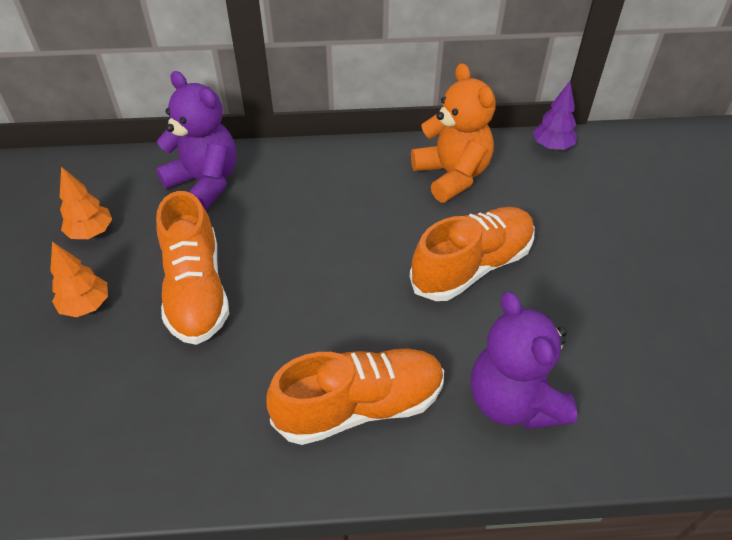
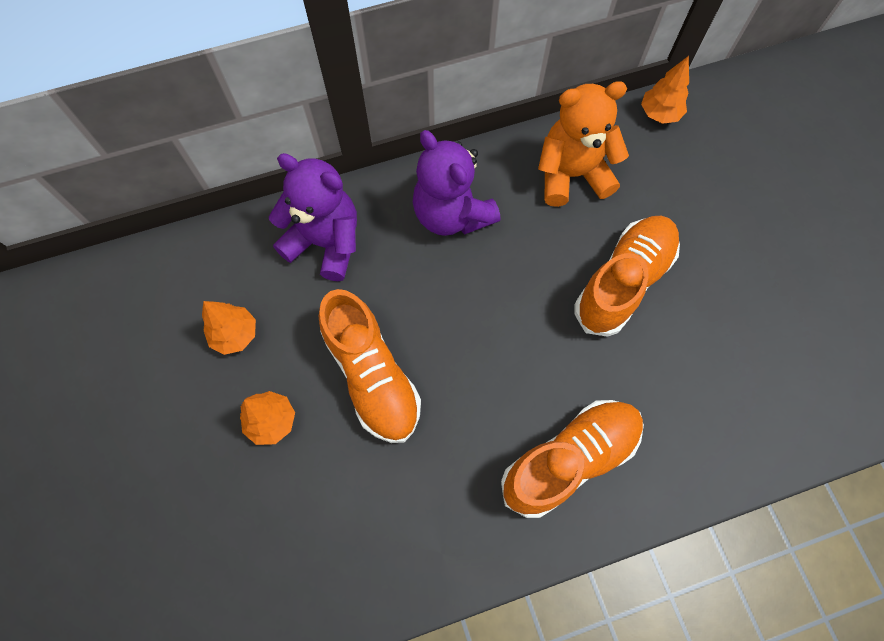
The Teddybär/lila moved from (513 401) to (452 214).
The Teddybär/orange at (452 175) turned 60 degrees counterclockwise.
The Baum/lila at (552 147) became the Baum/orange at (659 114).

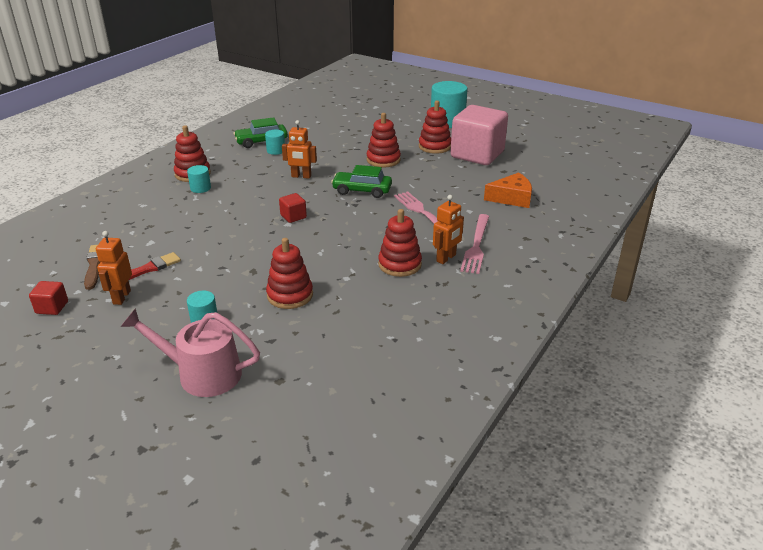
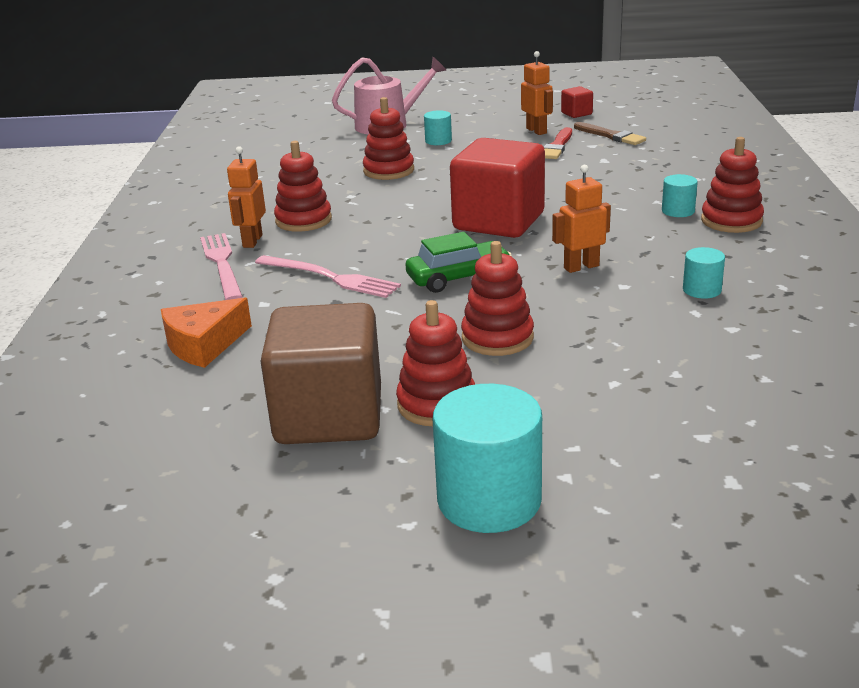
The Kubus/rosa at (477 154) became the Kubus/braun at (329 416).
The Kubus/rot at (293 216) changed to 2.43 times the size.
The Auto/grün at (261 142) disappeared.

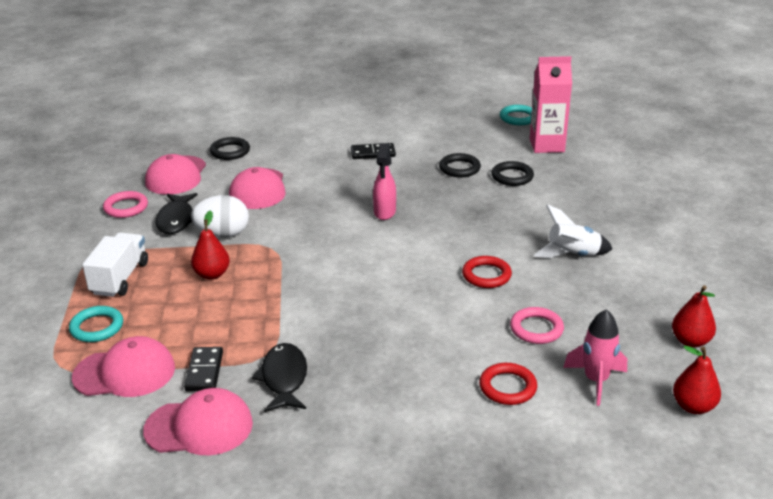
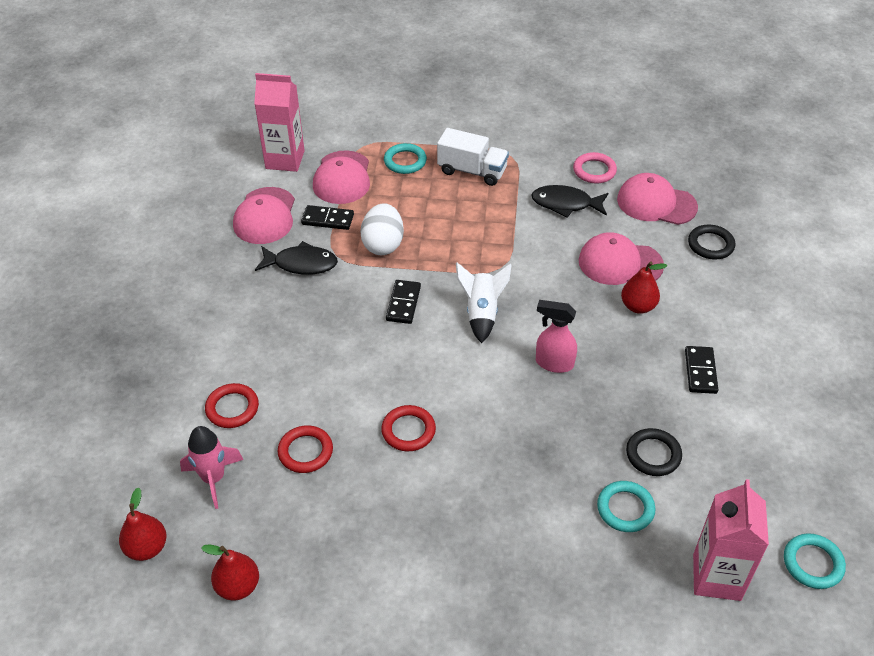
The Getränkekarton/rosa at (285 160) appeared.
The Ring/rosa at (536 329) became the Ring/rot at (305 451).
The Ei/weiß moved from (223 234) to (383 244).
The Dominostein/schwarz at (403 303) appeared.
The Rakete/weiß moved from (572 255) to (481 313).
The Ring/schwarz at (512 176) became the Ring/türkis at (625 509).
The Birne/rot moved from (212 274) to (638 306).

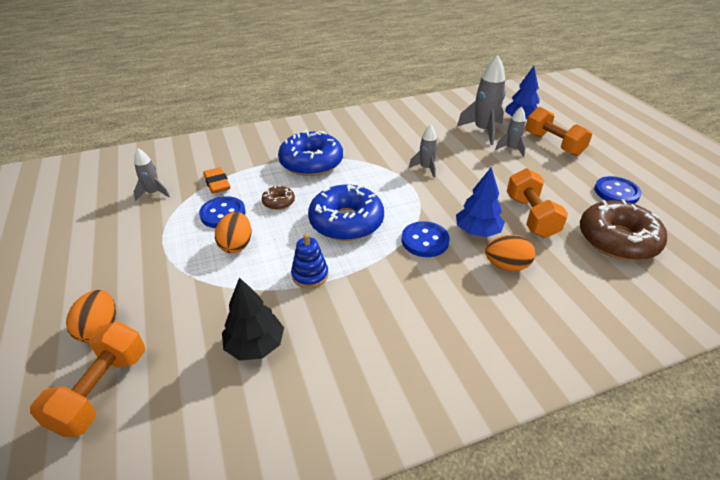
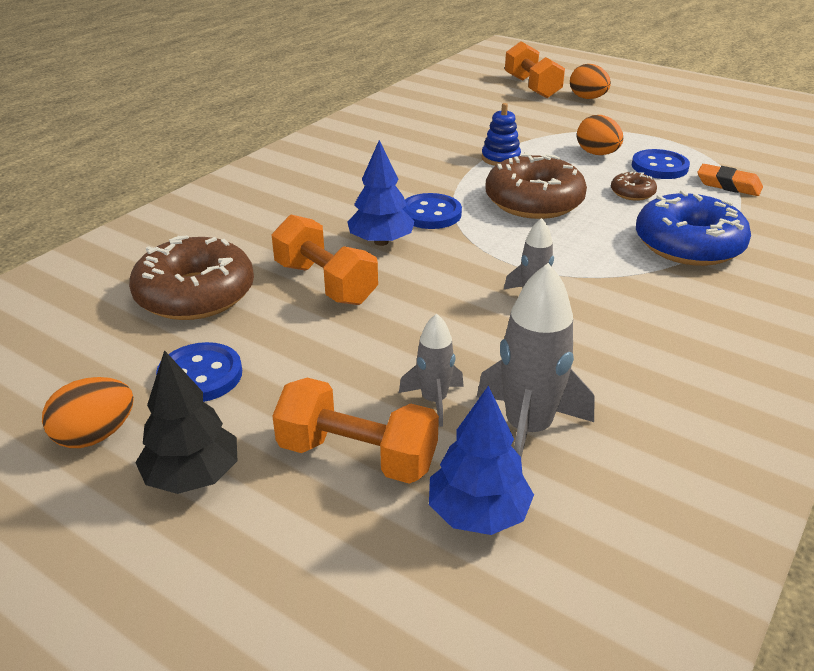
The Ei/orange moved from (506 266) to (95 436).
The Baum/schwarz moved from (255 345) to (193 476).
The Donut/blau at (346 222) became the Donut/braun at (534 201).
The Rakete/grau at (153 193) disappeared.

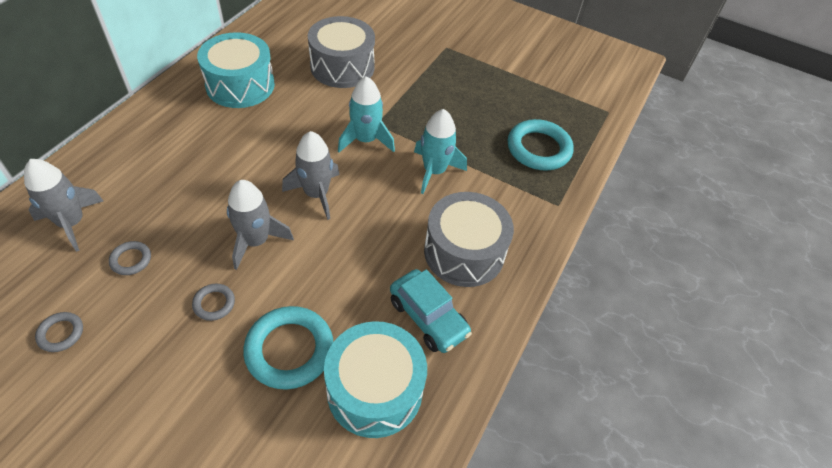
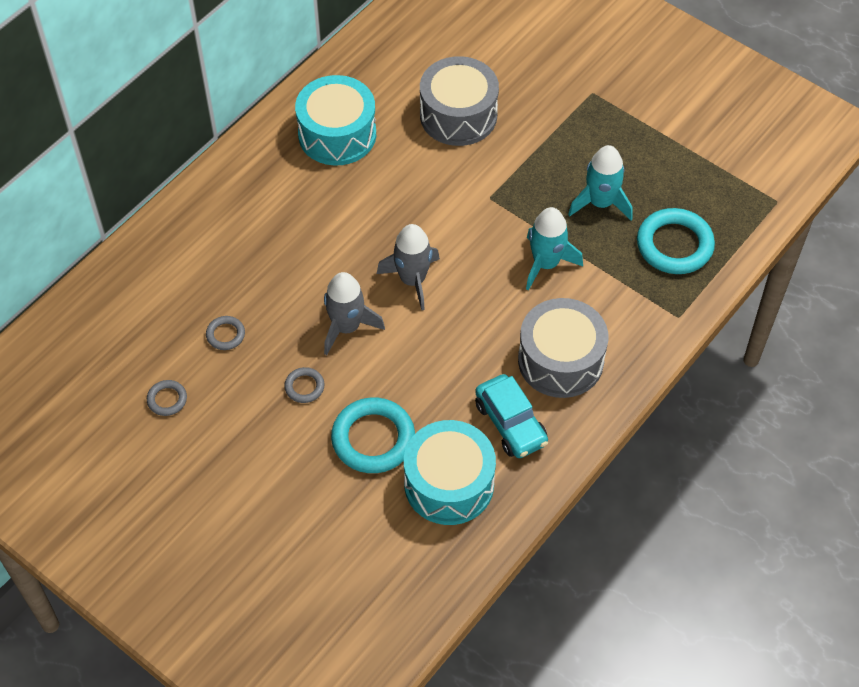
The Rakete/türkis moved from (365 140) to (600 203).
The Rakete/grau at (72 223) disappeared.

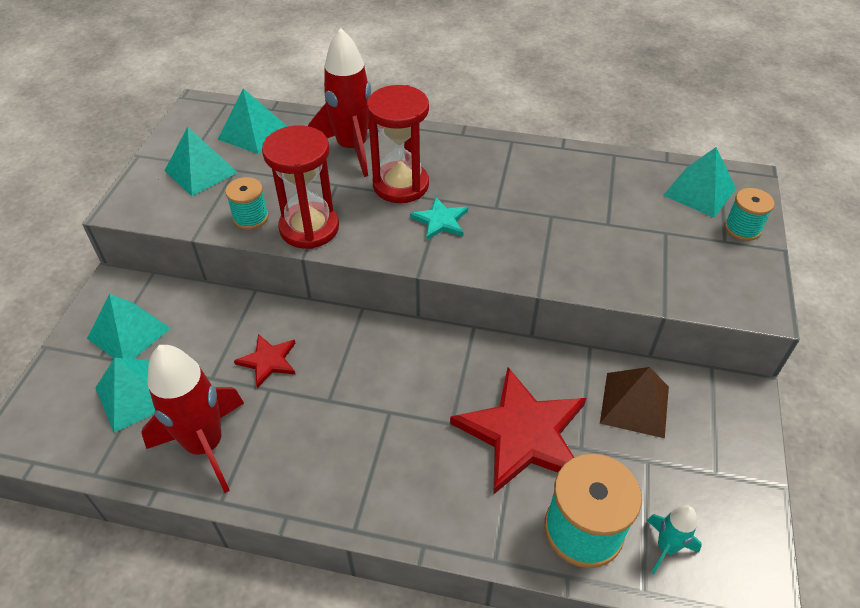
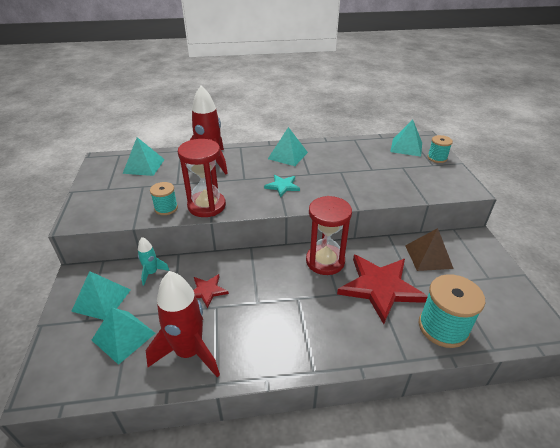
The Rakete/türkis moved from (666 547) to (152 273).
The Pyramide/türkis moved from (201 171) to (287 155).
The Sanduhr/rot moved from (401 185) to (325 261).

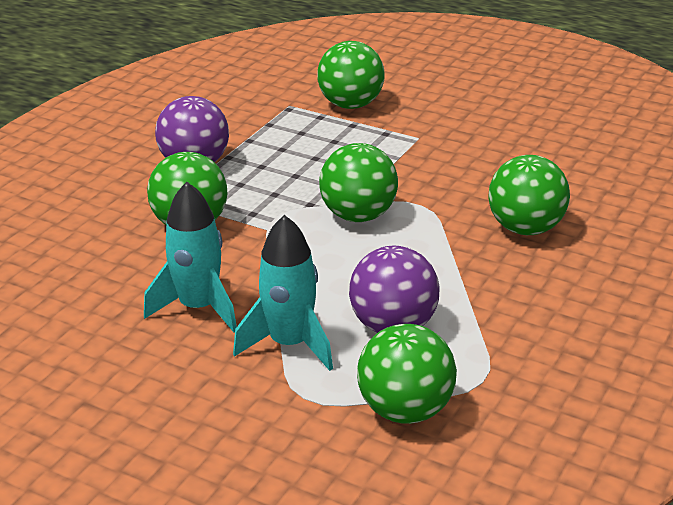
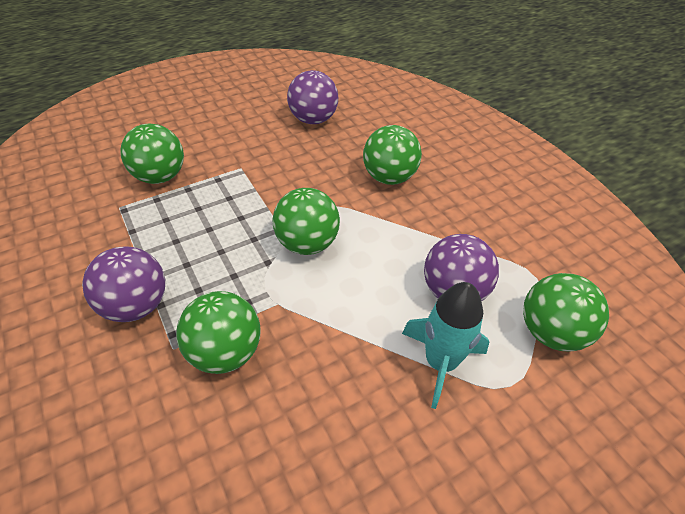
The Ball/lila at (313 120) appeared.
The Rakete/türkis at (199 308) disappeared.

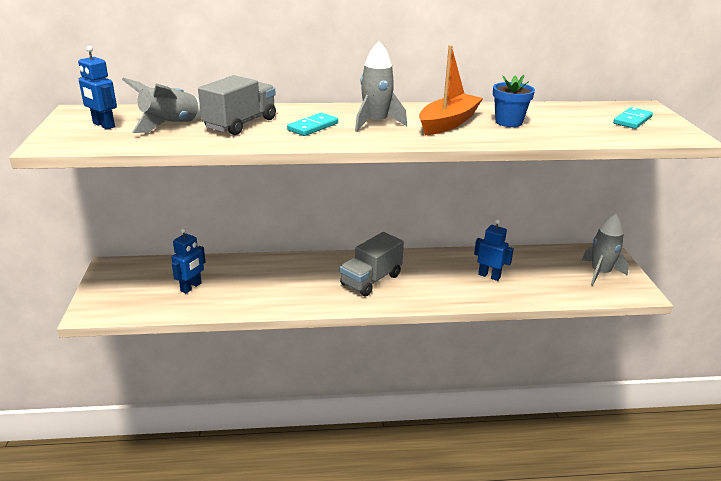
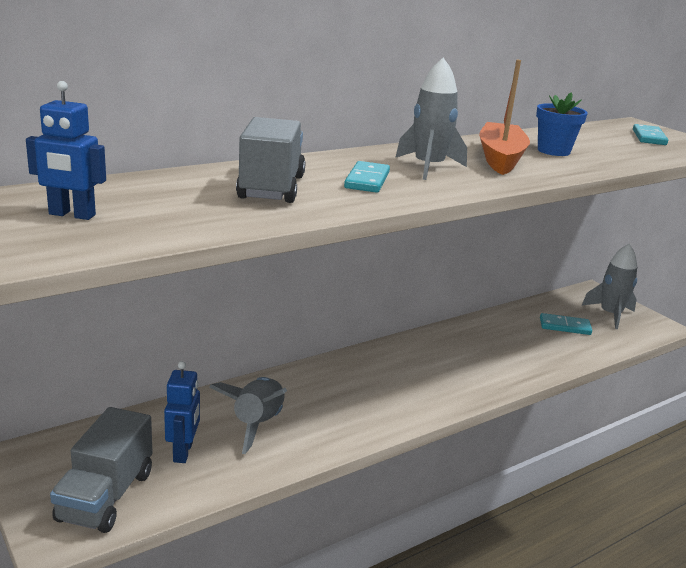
The Lastwagen/grau moved from (371 280) to (106 496).
The Rakete/grau moved from (170 125) to (257 424).
The Dominostein/türkis at (565 326) appeared.
The Roboter/blau at (489 276) disappeared.

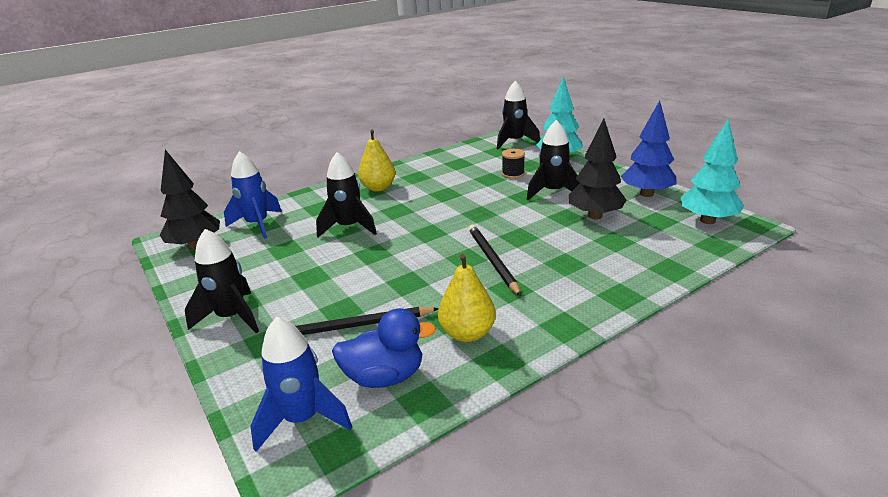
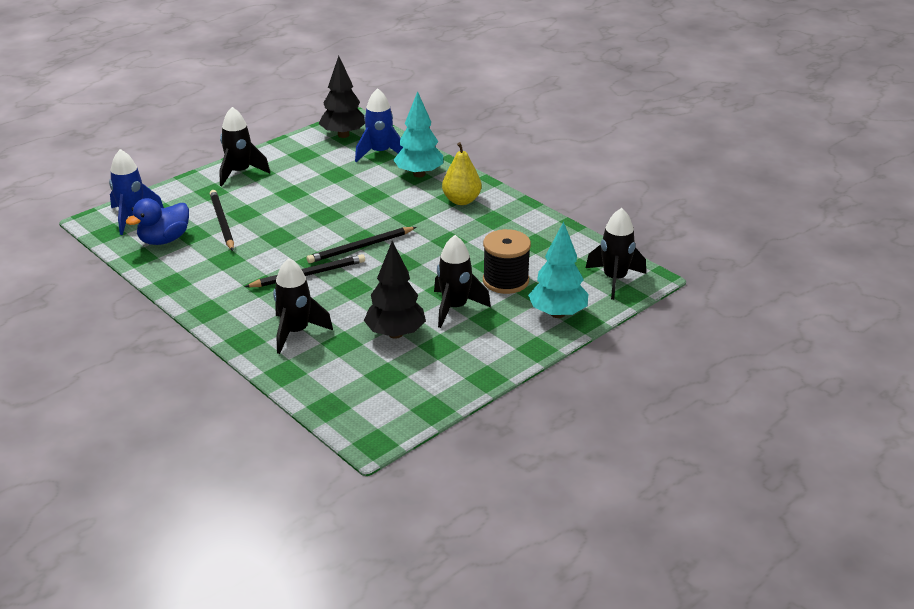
The Ente/blau at (384 377) turned 60 degrees clockwise.
The Rakete/schwarz moved from (348 227) to (296 332).
The Bleistift/schwarz at (360 247) appeared.
The Baum/türkis moved from (707 220) to (419 174).
The Garnrolle/schwarz at (513 174) changed to 1.70 times the size.
The Birne/gelb at (467 333) disappeared.
The Baum/blau at (646 194) disappeared.

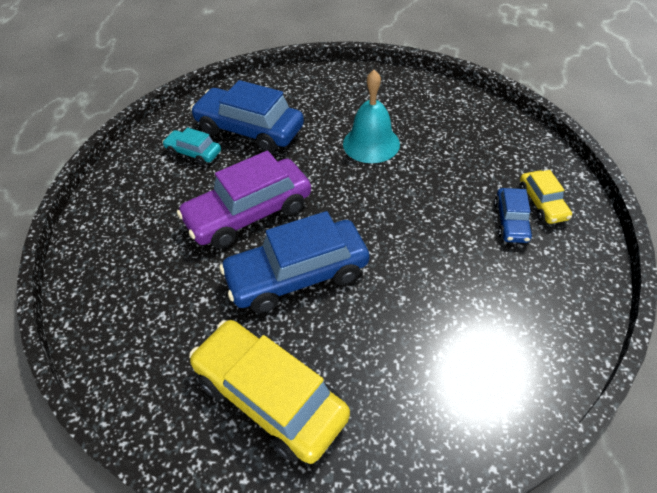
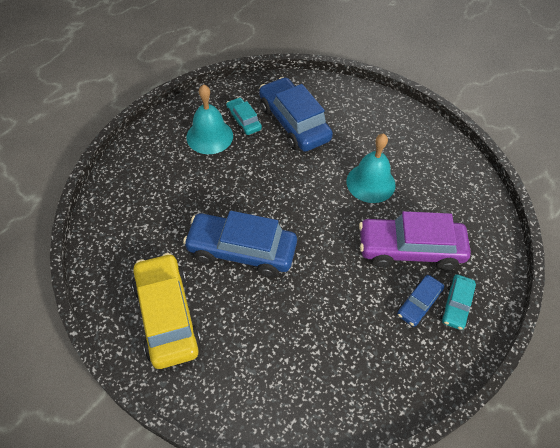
The Glocke/türkis at (209 136) appeared.
The Auto/lila moved from (249 213) to (410 249).
The Auto/gelb at (542 203) became the Auto/türkis at (456 305).

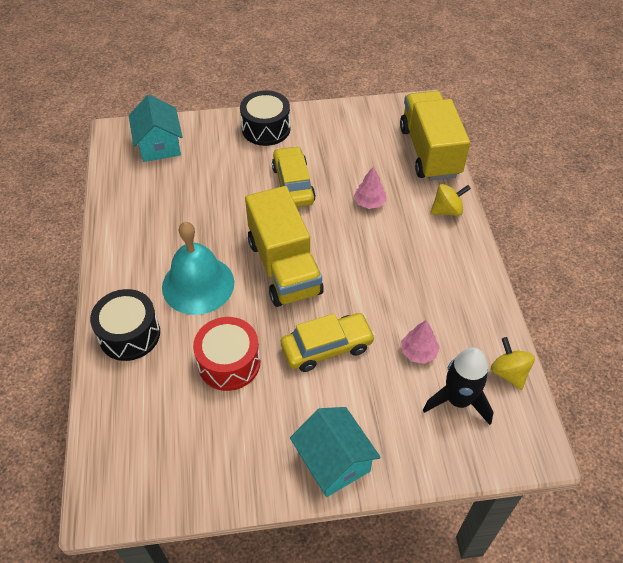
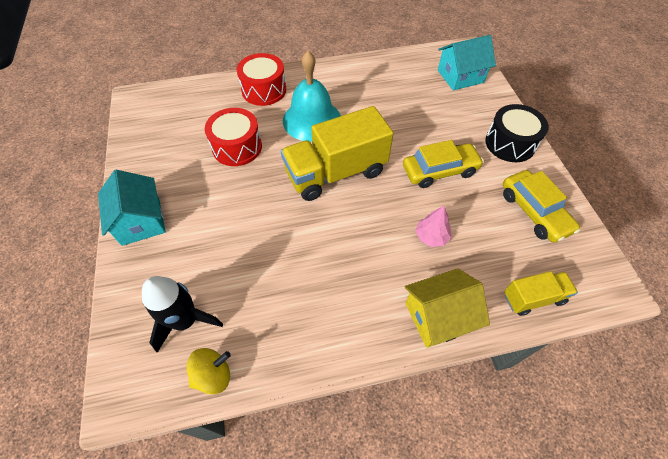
The Haus/türkis at (333 461) turned 75 degrees counterclockwise.
The Trommel/schwarz at (129 334) became the Trommel/rot at (264 90).
The Kreisel/gelb at (447 210) was replaced by the Haus/gelb at (438 316).
The Auto/gelb moved from (327 347) to (534 212).
The Lastwagen/gelb at (430 151) changed to 0.52 times the size.
The Baum/rosa at (418 352) disappeared.

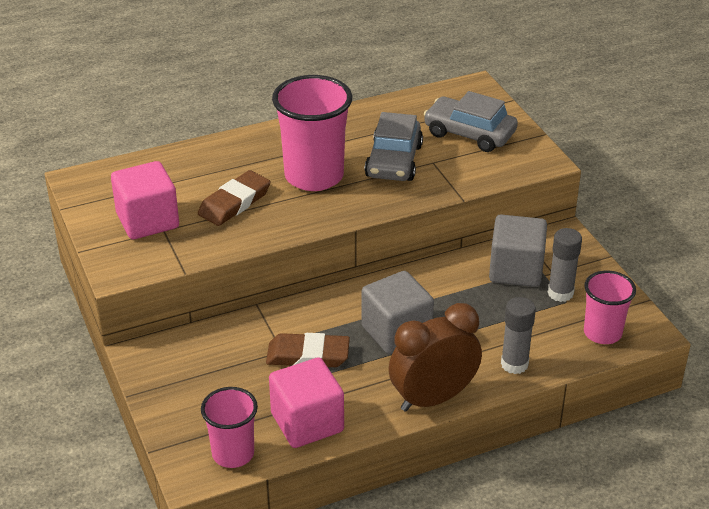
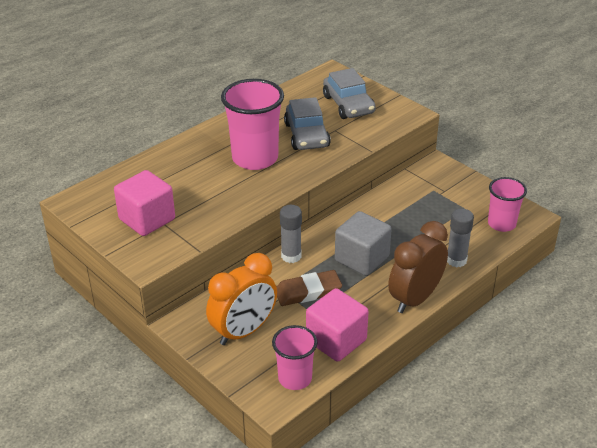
The Wecker/orange at (244 331) appeared.
The Klebestift/grau moved from (560 293) to (291 256).
The Auto/grau at (469 133) turned 120 degrees counterclockwise.
The Radiergummi/braun at (234 202) disappeared.
The Kubus/grau at (516 270) disappeared.

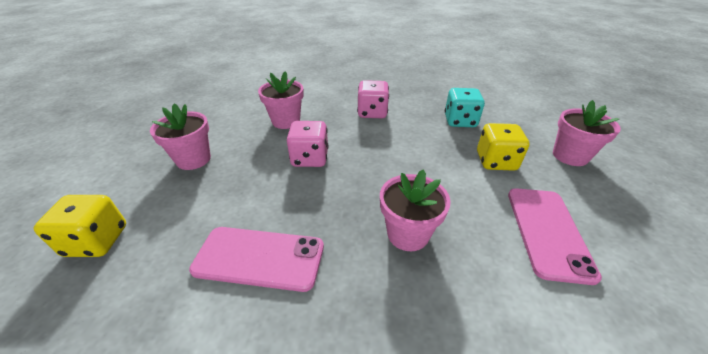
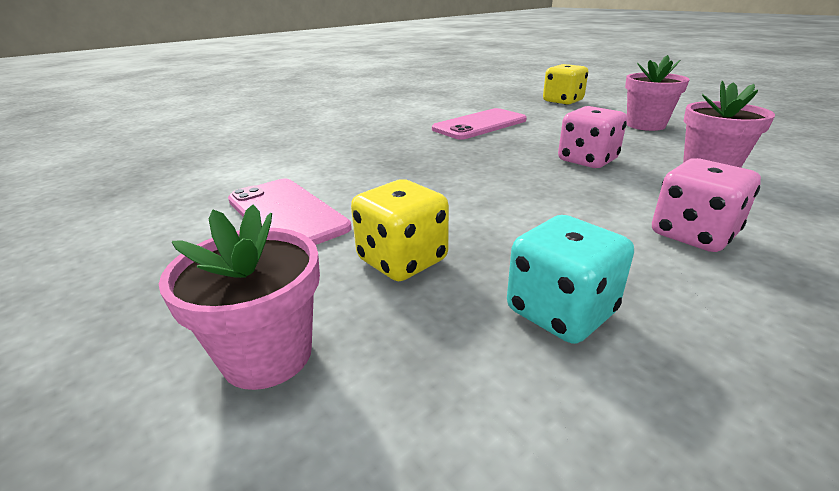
The Blumentopf/rosa at (408 234) disappeared.

